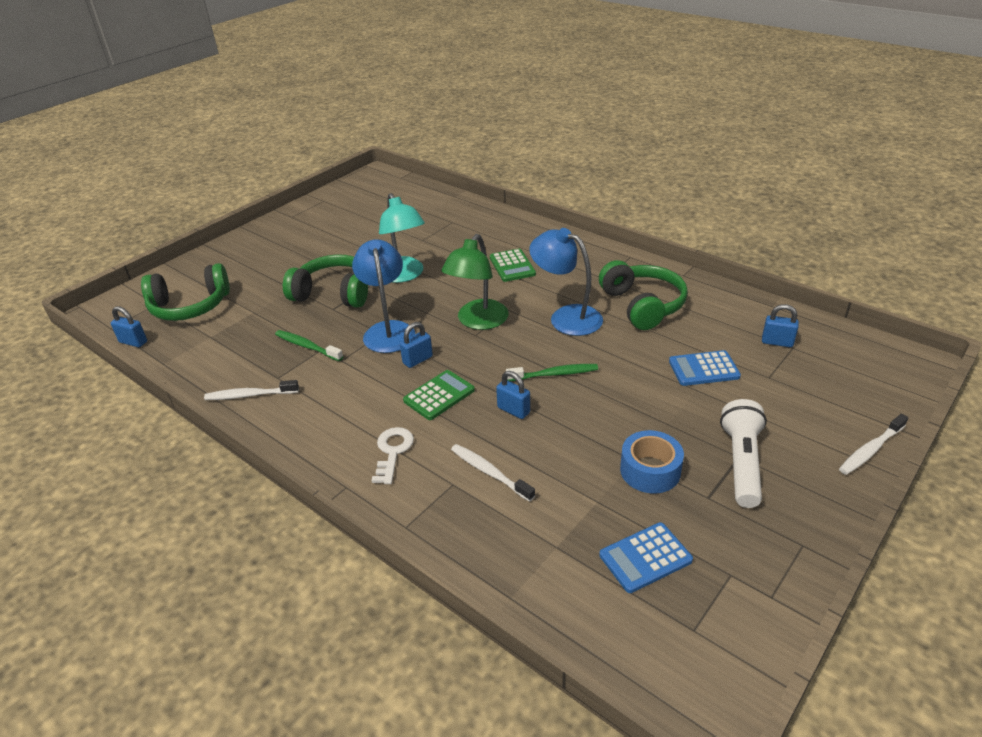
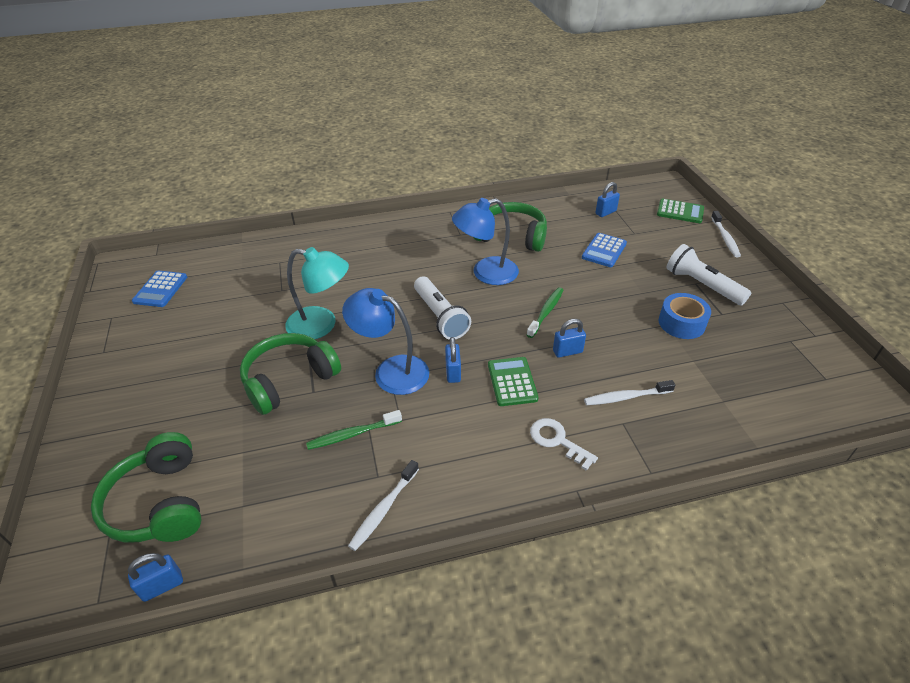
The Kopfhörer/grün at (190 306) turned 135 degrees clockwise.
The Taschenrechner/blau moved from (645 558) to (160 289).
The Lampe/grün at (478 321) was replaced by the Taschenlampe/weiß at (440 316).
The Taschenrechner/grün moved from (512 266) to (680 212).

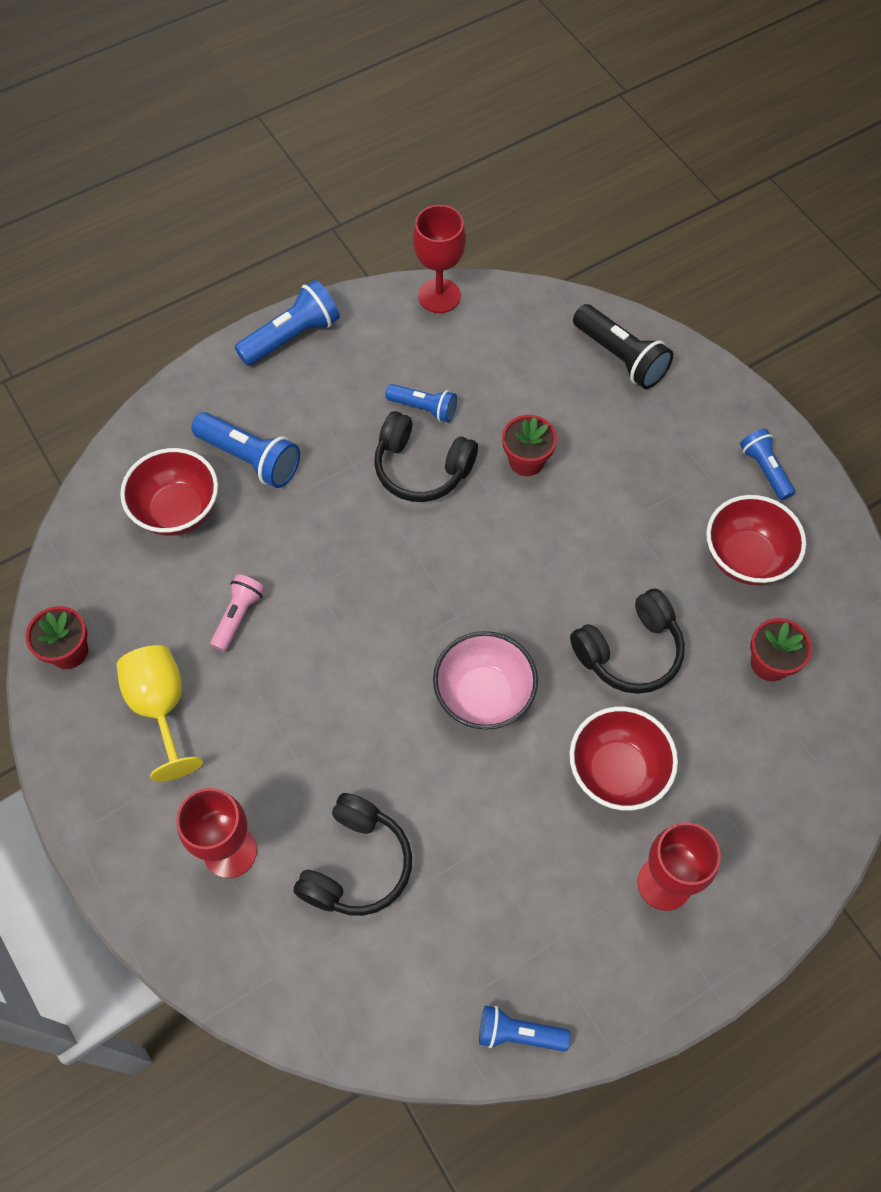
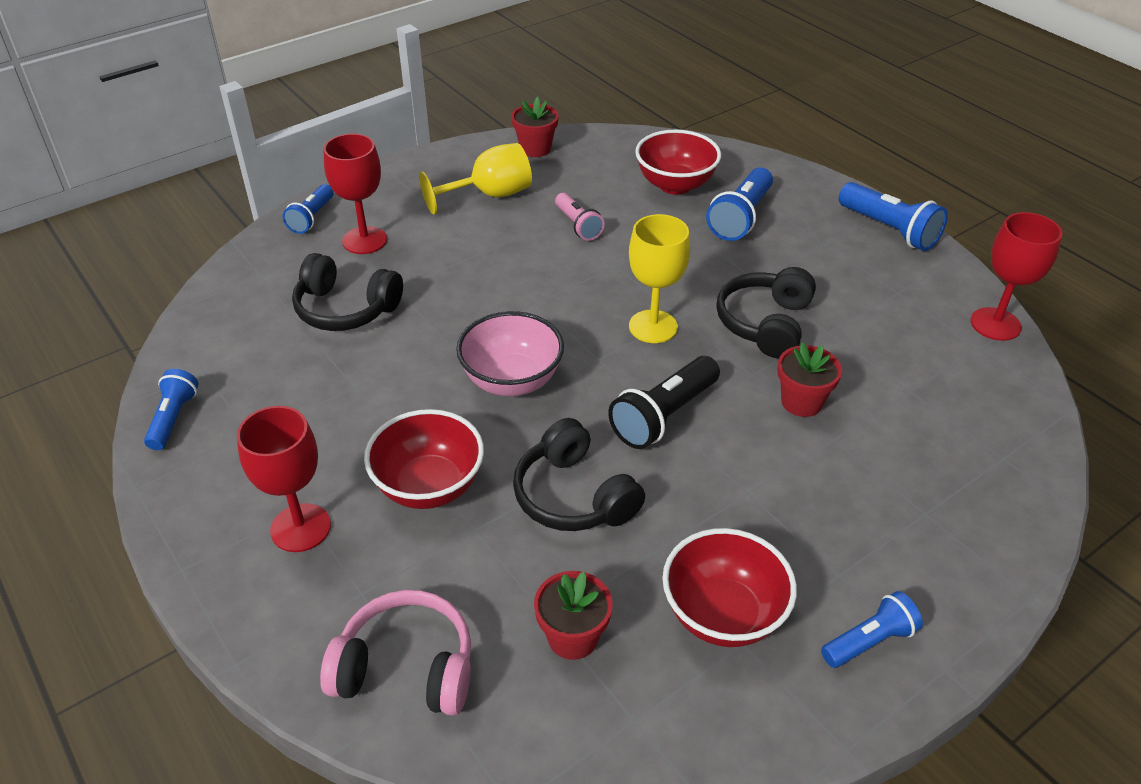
The Taschenlampe/blau moved from (424 408) to (312 218).
The Kopfhörer/rosa at (406 668) appeared.
The Taschenlampe/rosa at (238 616) turned 45 degrees clockwise.
The Taschenlampe/schwarz moved from (620 357) to (664 416).
The Kelch/gelb at (653 327) appeared.

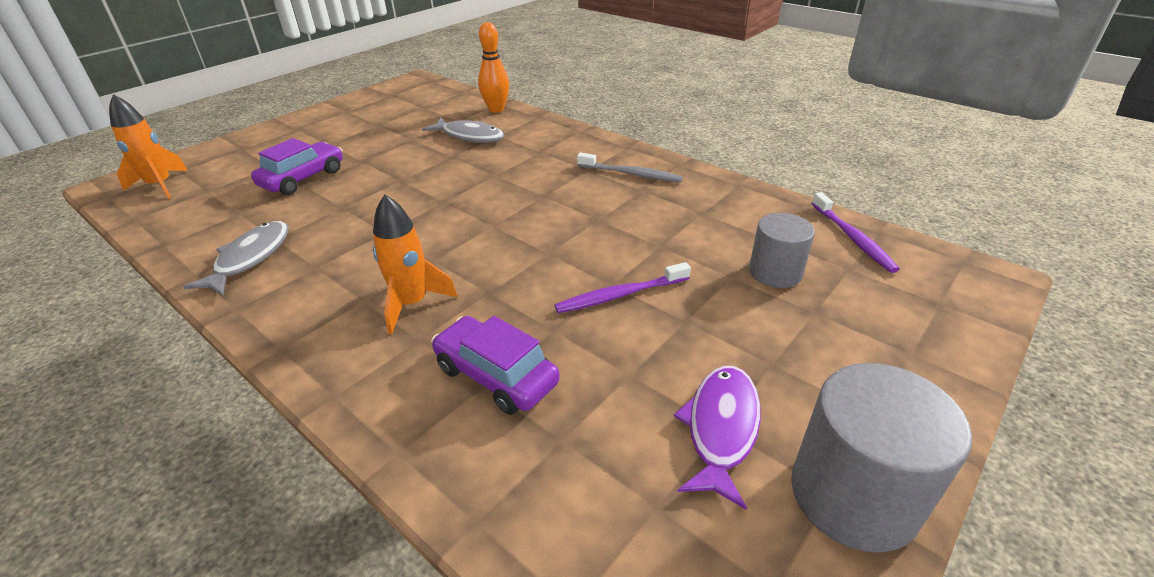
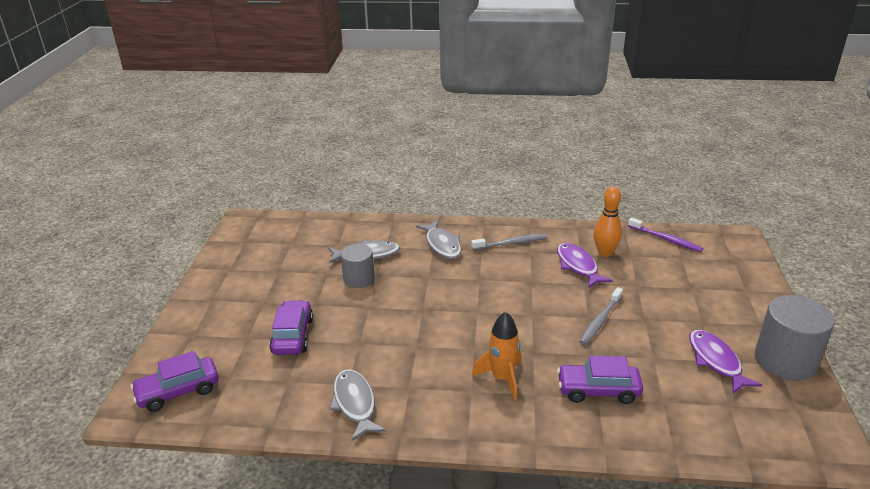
The Rakete/orange at (160 185) was replaced by the Auto/lila at (178 391).
The Vollzylinder/grau moved from (775 272) to (359 279).
The Fisch/grau at (442 245) appeared.
The Fisch/lila at (578 266) appeared.
The Zahnbürste/lila at (621 295) became the Zahnbürste/grau at (600 320).
The Bowlingkegel/orange moved from (496 109) to (605 253).

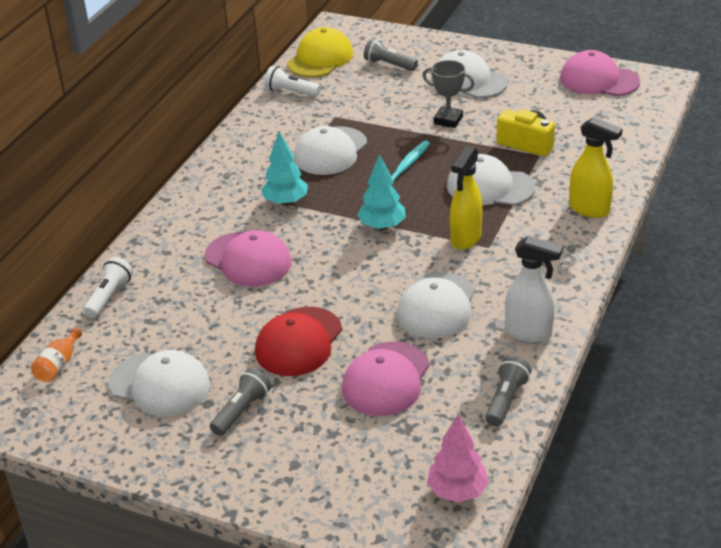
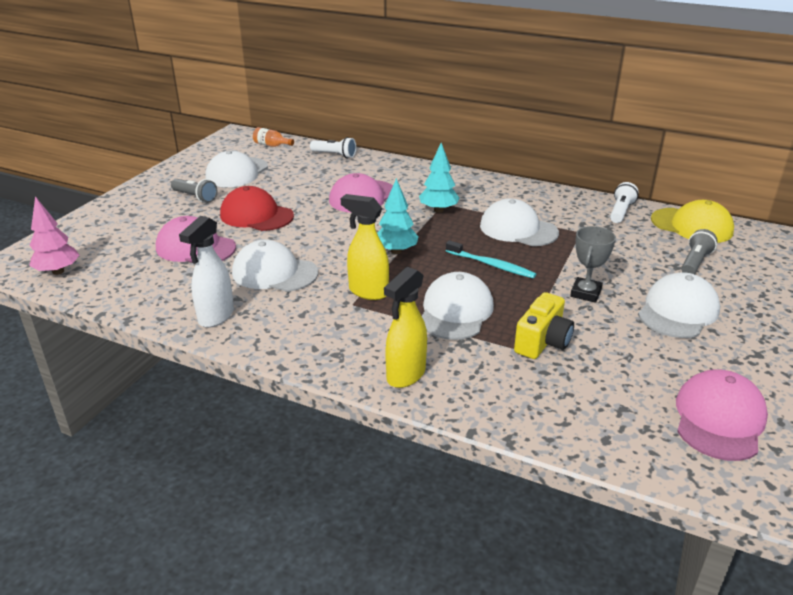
The Taschenlampe/grau at (506 400) disappeared.

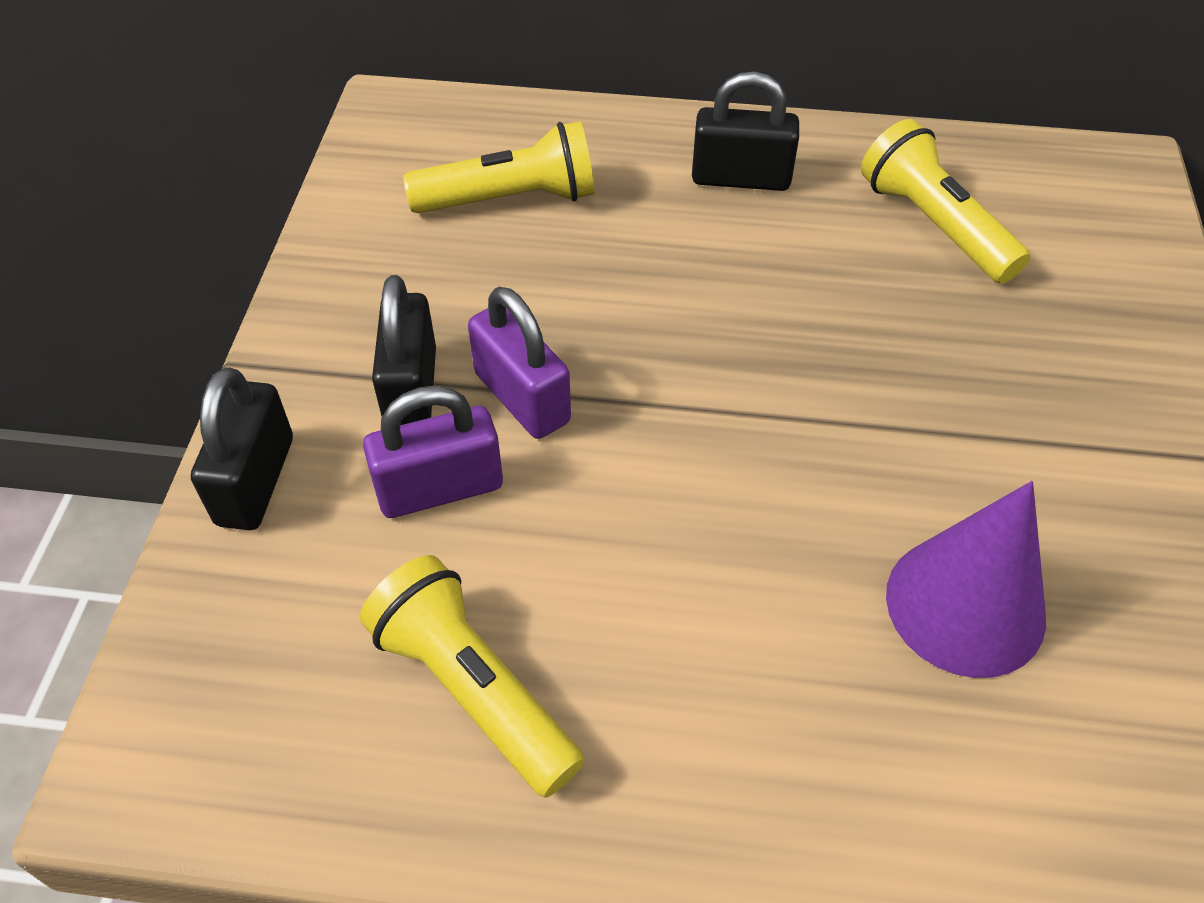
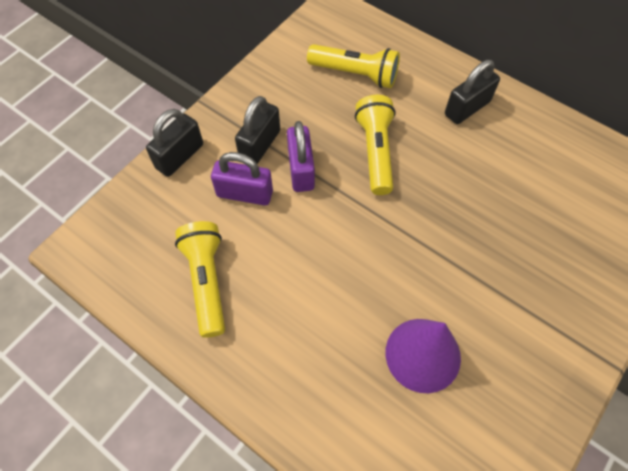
The Taschenlampe/gelb moved from (934 225) to (376 152).
The Vorhängeschloss/schwarz at (740 178) turned 75 degrees counterclockwise.

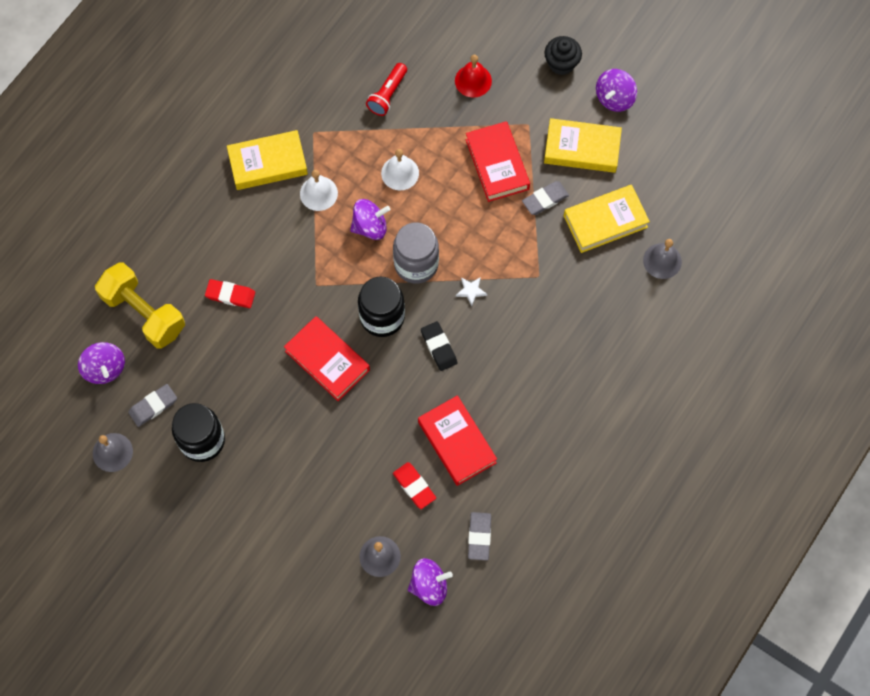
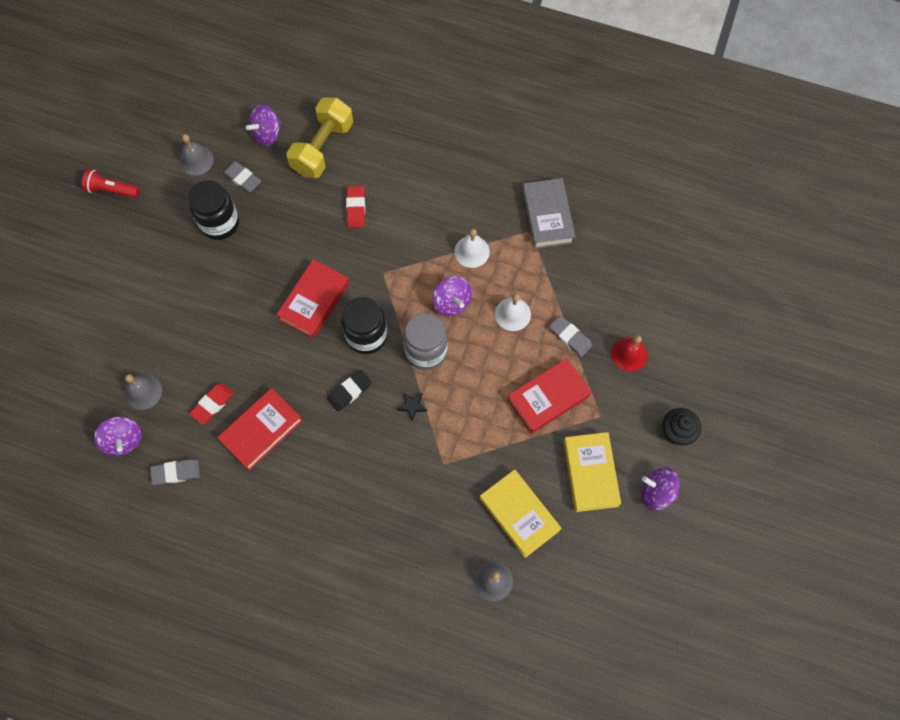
The Taschenlampe/rot moved from (387 95) to (111 190).
The Stern/weiß at (471 291) became the Stern/schwarz at (412 406).
The Buch/grau at (547 216) appeared.
The Radiergummi/grau moved from (545 199) to (570 337).
The Buch/gelb at (268 163) disappeared.

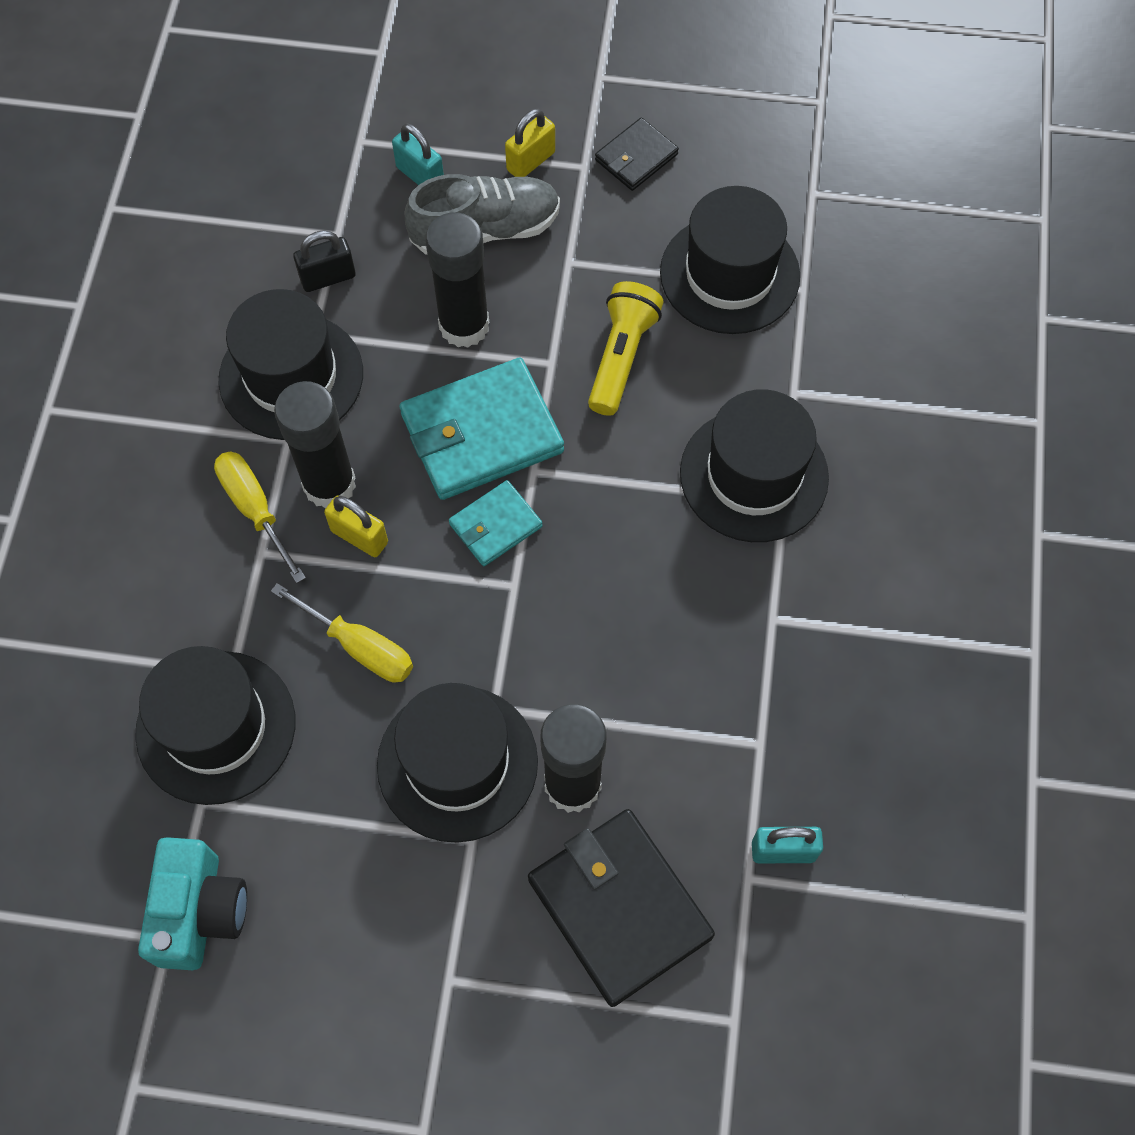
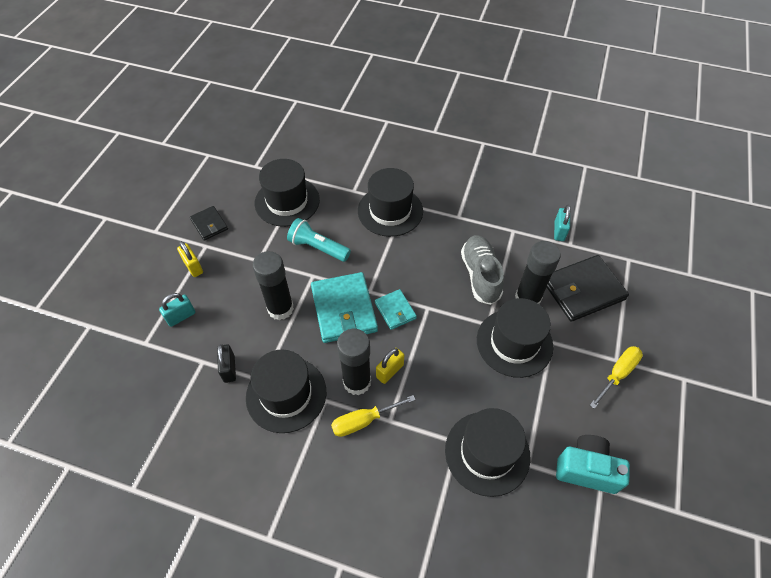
The Taschenlampe/gelb at (621 357) became the Taschenlampe/türkis at (318 248).
The Schuh/grau moved from (485 230) to (480 275).
The Schraubenzieher/gelb moved from (359 646) to (617 374).

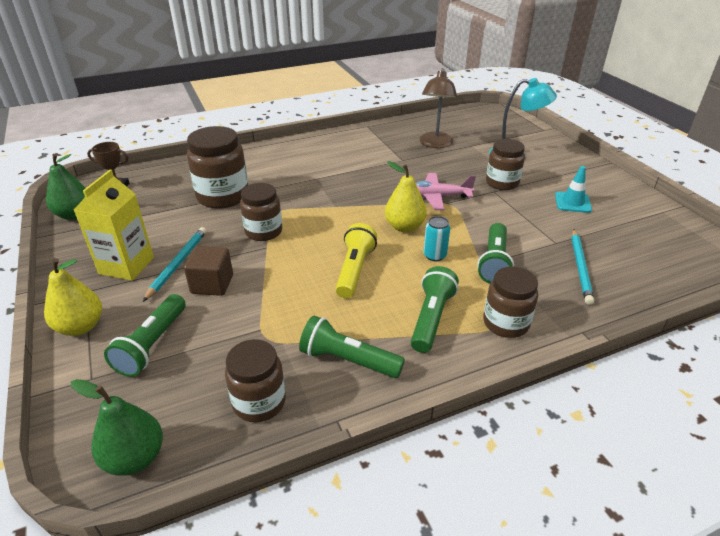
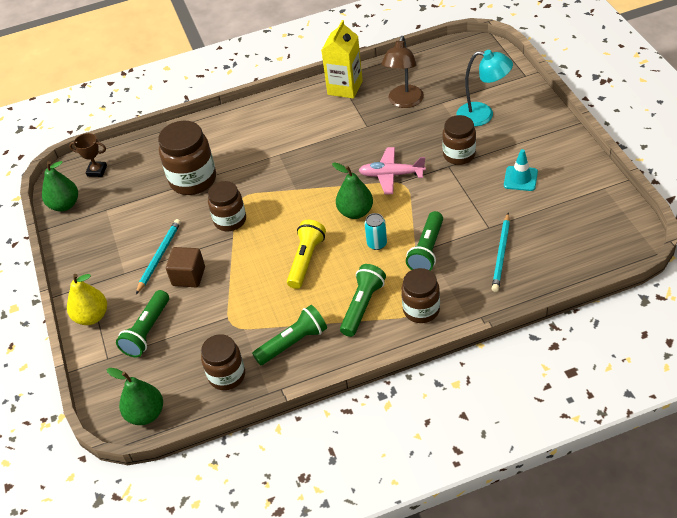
The Taschenlampe/grün at (348 360) turned 120 degrees clockwise.
The Getränkekarton/gelb moved from (126 265) to (345 88).
The Birne/gelb at (404 227) became the Birne/grün at (355 212).

